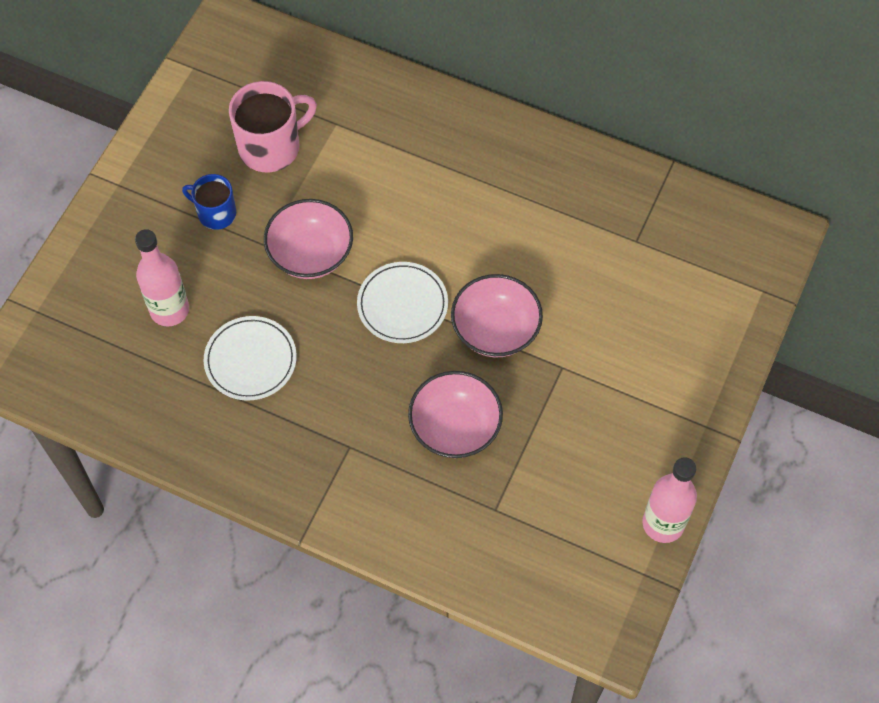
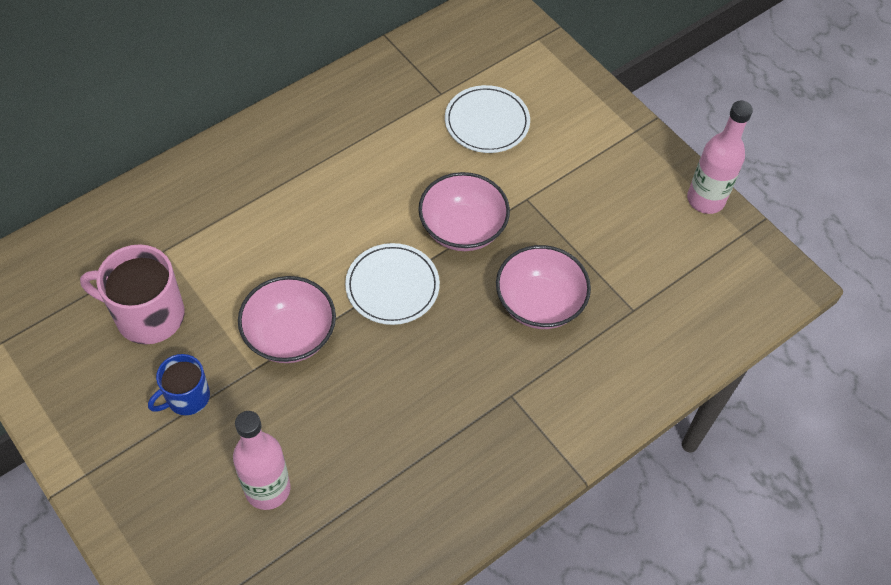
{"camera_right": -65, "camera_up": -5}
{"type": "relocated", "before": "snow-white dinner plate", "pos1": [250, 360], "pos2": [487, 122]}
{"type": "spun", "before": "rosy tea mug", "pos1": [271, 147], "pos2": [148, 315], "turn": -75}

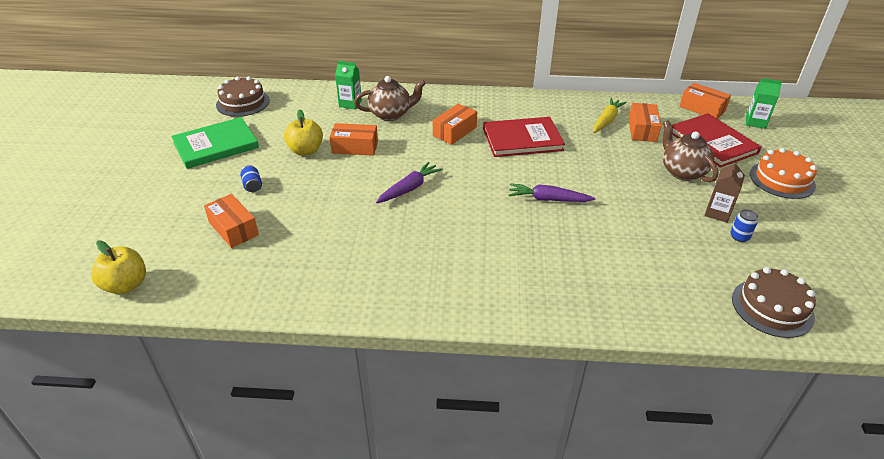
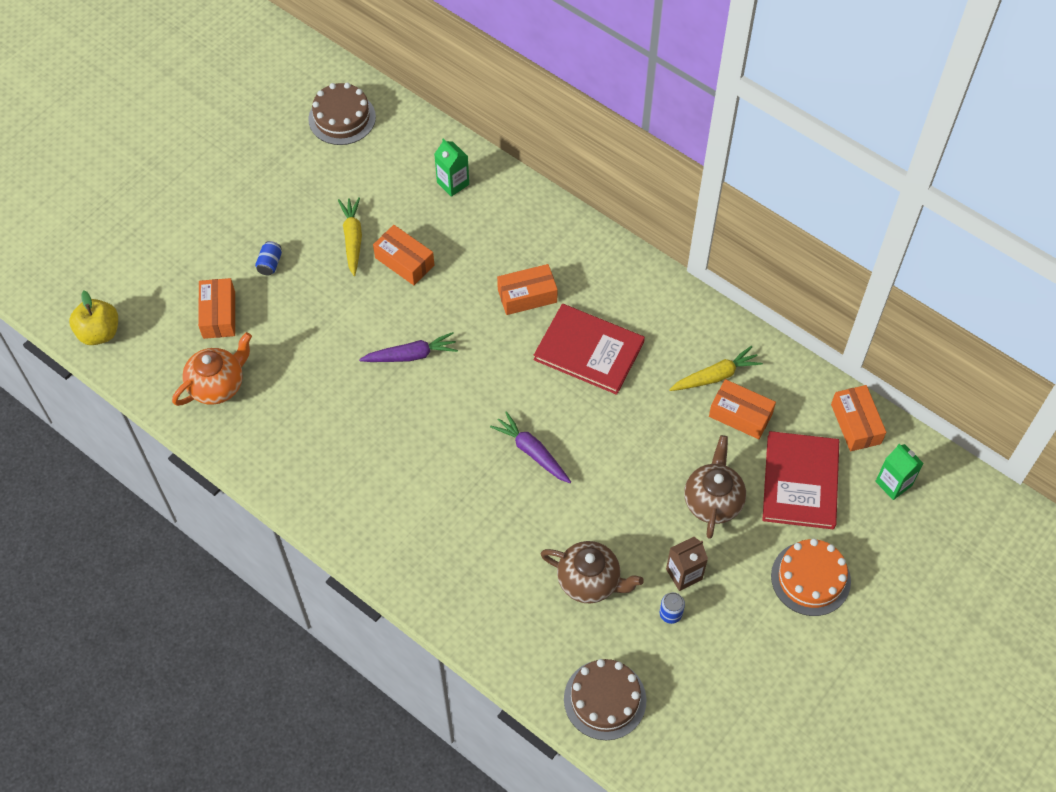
{"camera_right": 35, "camera_up": 20}
{"type": "missing", "before": "emerald hardcover", "pos1": [216, 145]}
{"type": "exchanged", "before": "bright yellow apple fruit", "after": "bright yellow root vegetable", "pos1": [306, 151], "pos2": [352, 239]}
{"type": "relocated", "before": "russet tea pot", "pos1": [391, 114], "pos2": [589, 581]}
{"type": "spun", "before": "orange box", "pos1": [642, 130], "pos2": [740, 415], "turn": 75}
{"type": "appeared", "after": "orange tea pot", "pos2": [217, 385]}

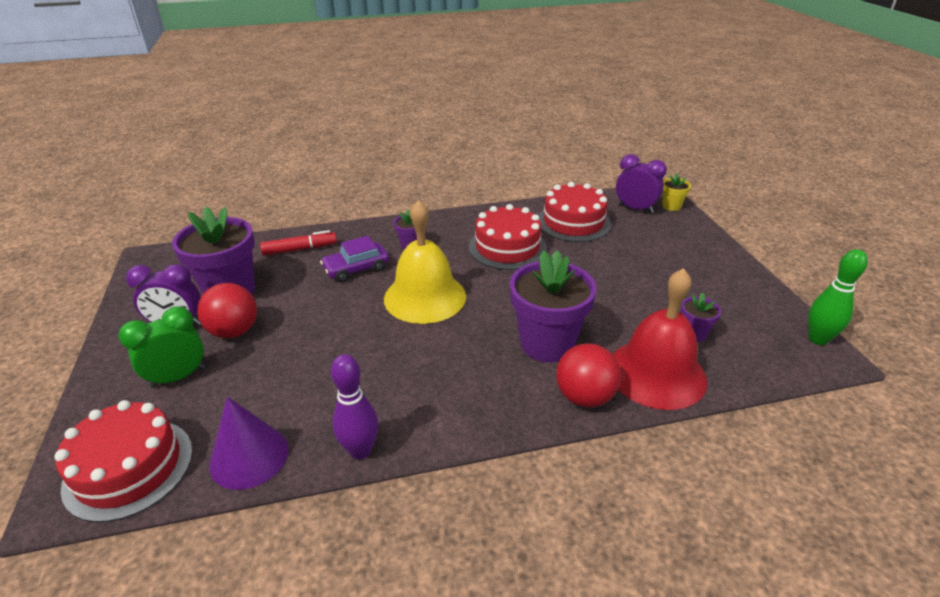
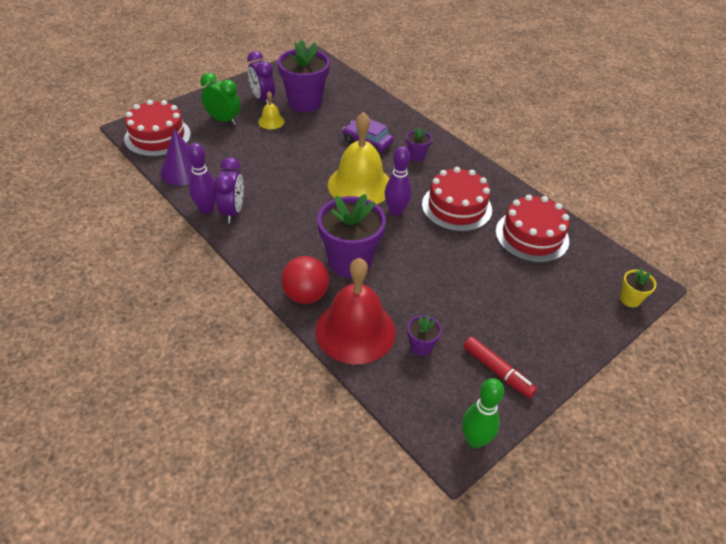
{"camera_right": 60, "camera_up": 10}
{"type": "exchanged", "before": "red play ball", "after": "bright yellow hand bell", "pos1": [234, 331], "pos2": [271, 121]}
{"type": "relocated", "before": "red marker", "pos1": [300, 249], "pos2": [497, 371]}
{"type": "relocated", "before": "violet alarm clock", "pos1": [635, 209], "pos2": [233, 212]}
{"type": "appeared", "after": "violet tenpin", "pos2": [396, 211]}

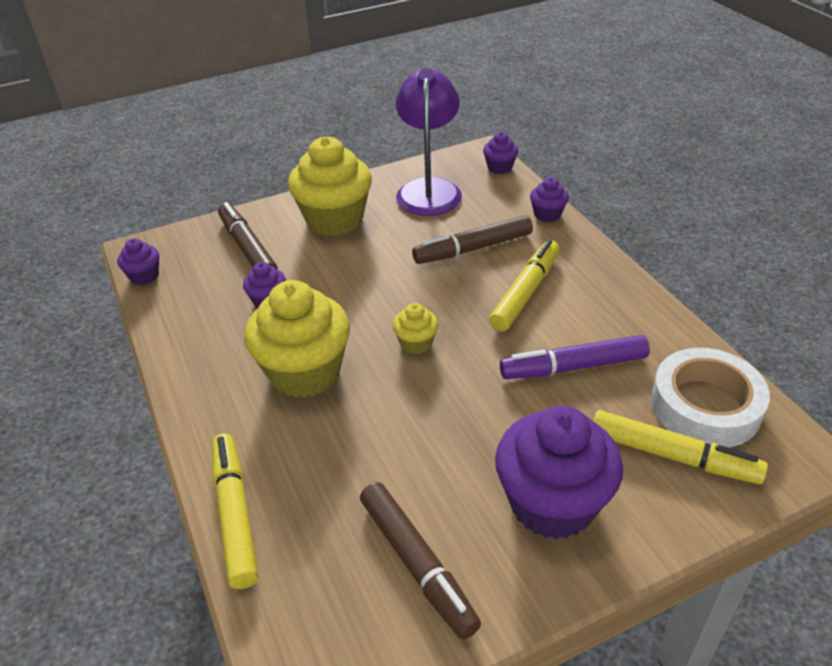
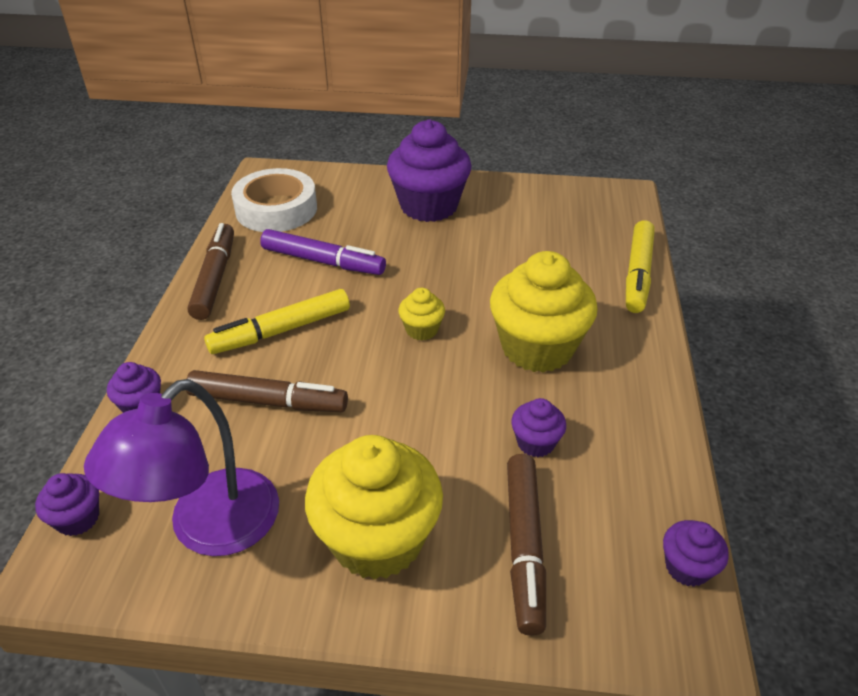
{"camera_right": -150, "camera_up": 0}
{"type": "relocated", "before": "russet marker", "pos1": [417, 564], "pos2": [215, 278]}
{"type": "missing", "before": "bright yellow marker", "pos1": [672, 456]}

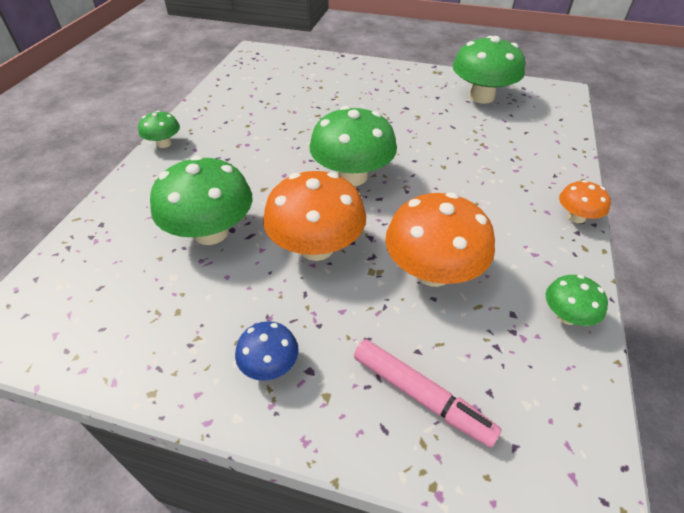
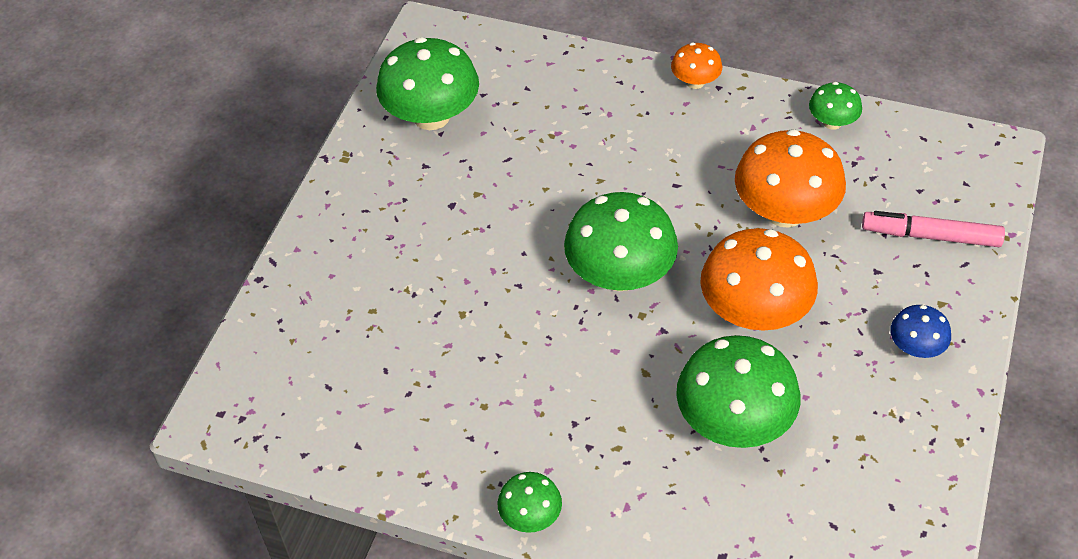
{"camera_right": -85, "camera_up": 5}
{"type": "spun", "before": "rosy marker", "pos1": [421, 396], "pos2": [930, 236], "turn": -120}

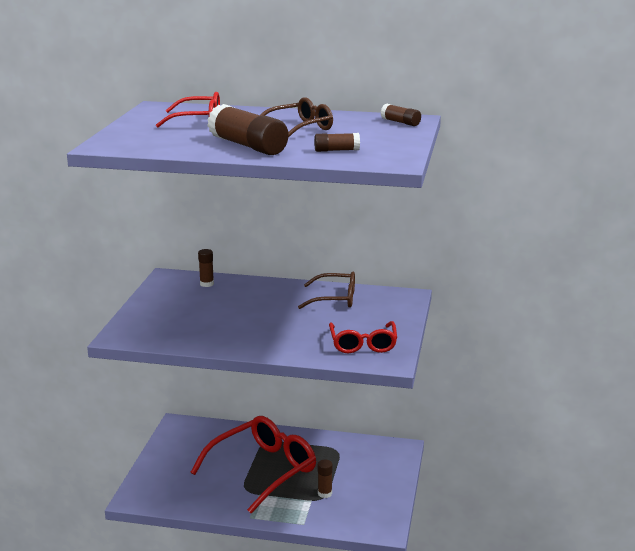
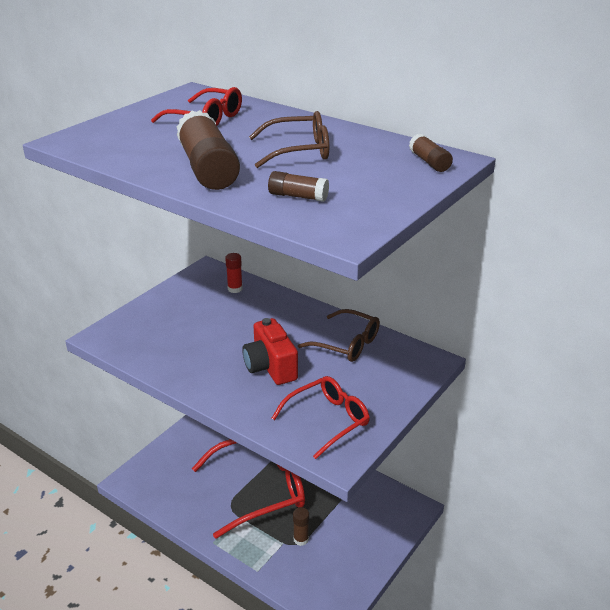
{"camera_right": 25, "camera_up": 10}
{"type": "colour", "before": "russet glue stick", "after": "red glue stick", "pos1": [207, 284], "pos2": [235, 289]}
{"type": "spun", "before": "red eyeglasses", "pos1": [363, 344], "pos2": [327, 420], "turn": -150}
{"type": "appeared", "after": "red compact camera", "pos2": [270, 367]}

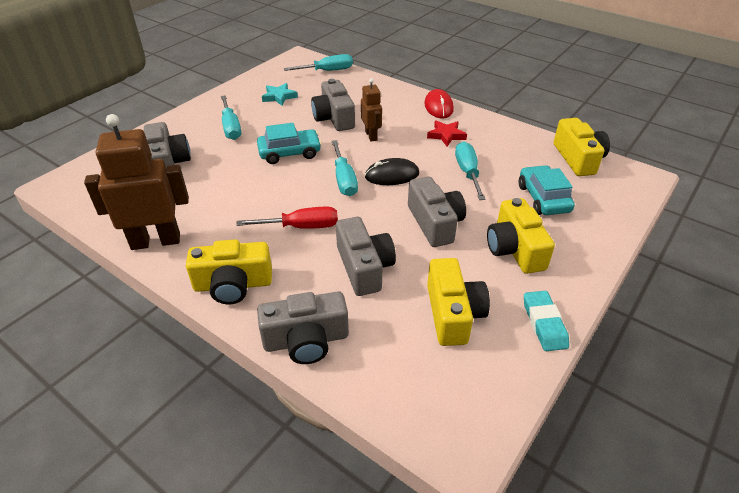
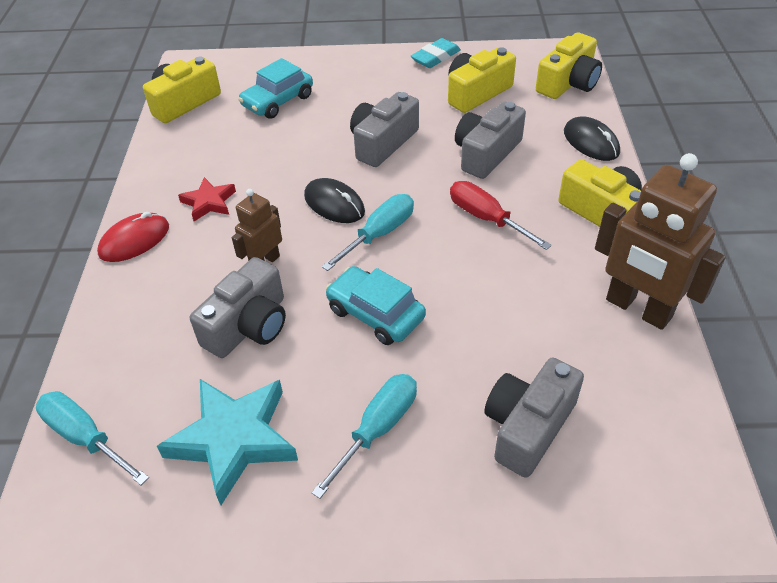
{"camera_right": -125, "camera_up": 5}
{"type": "exchanged", "before": "ash-grey compact camera", "after": "ebony PC mouse", "pos1": [306, 340], "pos2": [591, 142]}
{"type": "size", "before": "aqua star", "pos1": [279, 97], "pos2": [234, 439], "scale": 1.82}
{"type": "missing", "before": "aqua flat screwdriver", "pos1": [467, 172]}
{"type": "relocated", "before": "bright yellow compact camera", "pos1": [515, 249], "pos2": [568, 83]}

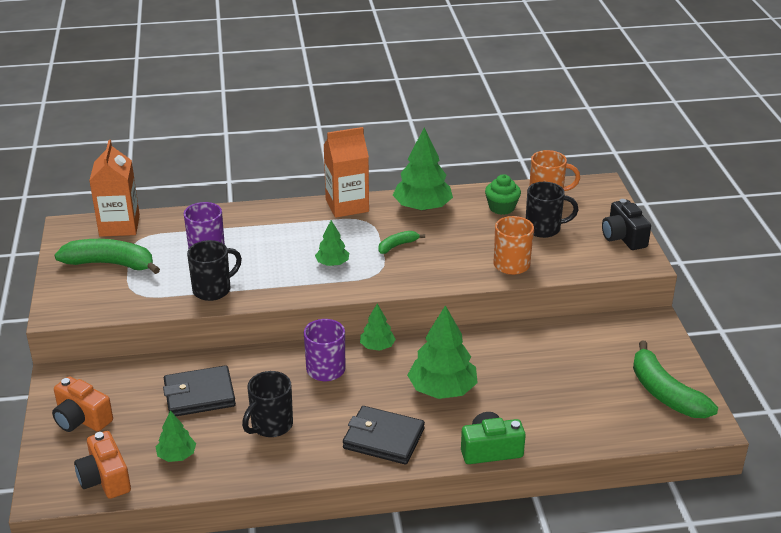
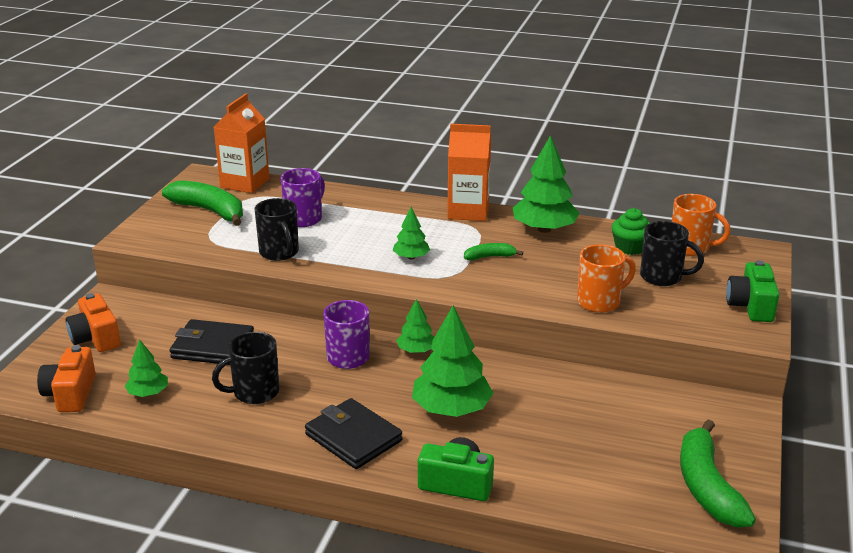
{"camera_right": 25, "camera_up": -5}
{"type": "spun", "before": "ebony tea mug", "pos1": [213, 290], "pos2": [279, 253], "turn": 75}
{"type": "colour", "before": "ebony compact camera", "after": "emerald compact camera", "pos1": [623, 237], "pos2": [751, 306]}

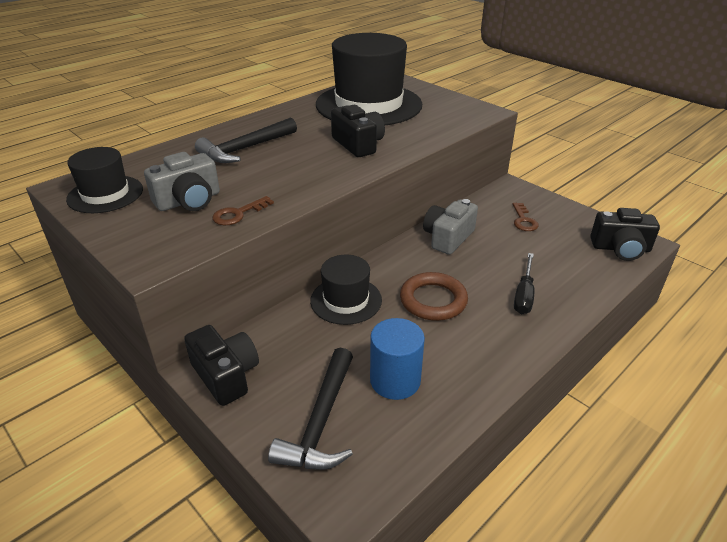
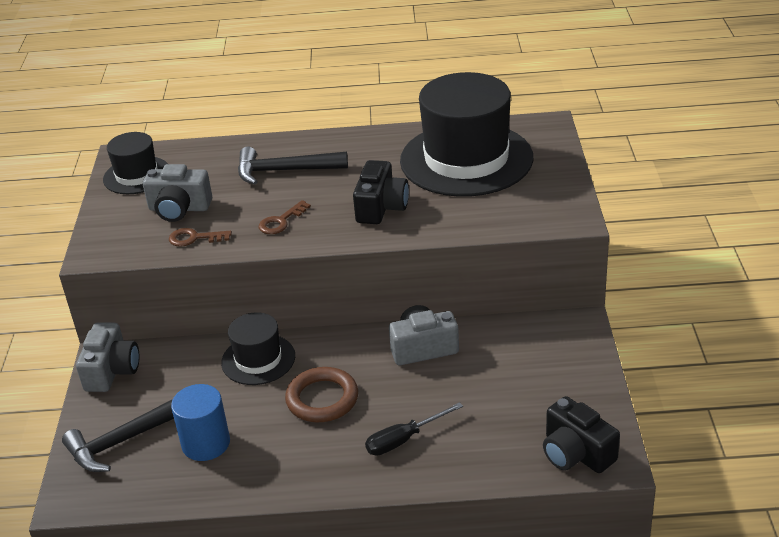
{"camera_right": 45, "camera_up": 0}
{"type": "colour", "before": "ebony compact camera", "after": "ash-grey compact camera", "pos1": [226, 375], "pos2": [112, 371]}
{"type": "relocated", "before": "russet latchkey", "pos1": [523, 220], "pos2": [281, 221]}

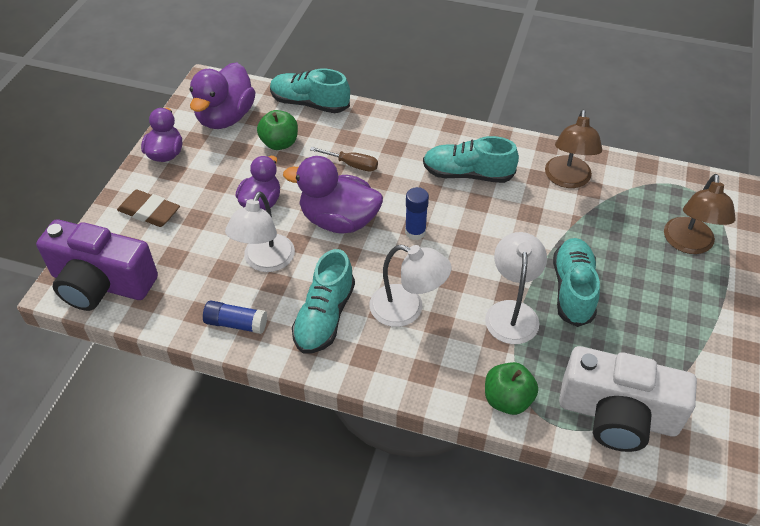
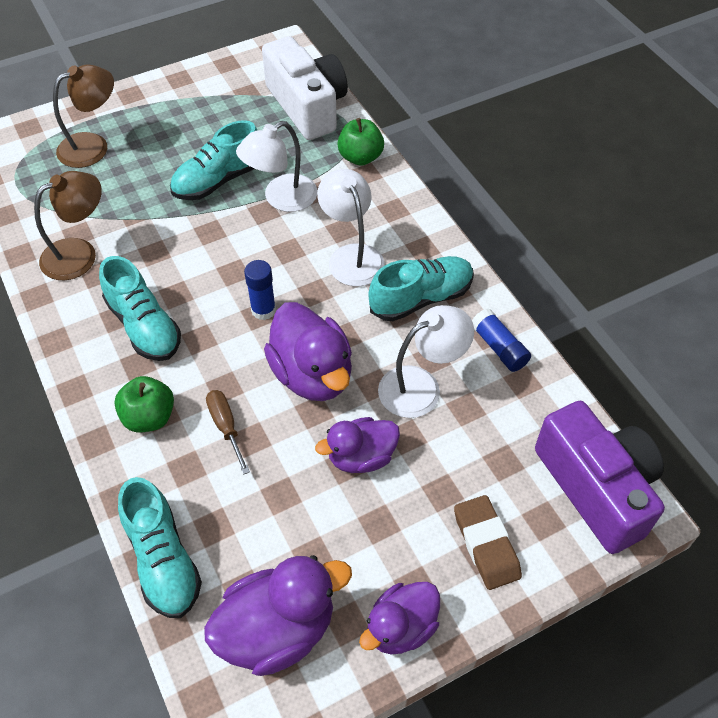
{"camera_right": -135, "camera_up": 5}
{"type": "relocated", "before": "emerald apple fruit", "pos1": [279, 143], "pos2": [149, 417]}

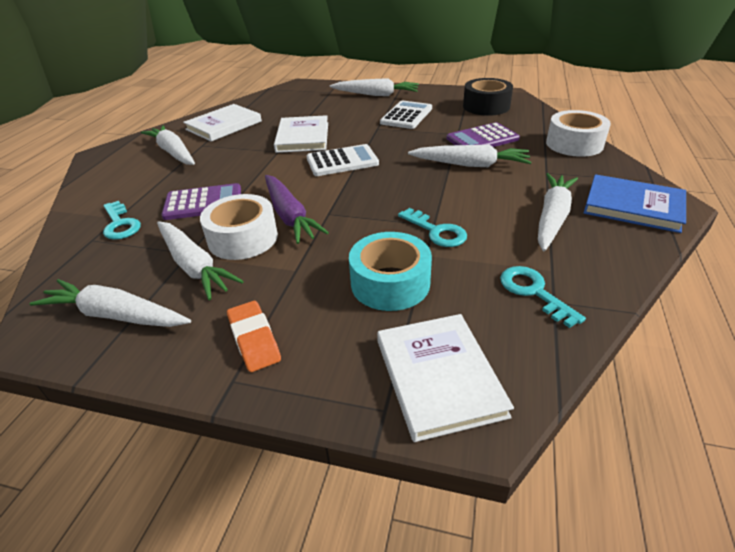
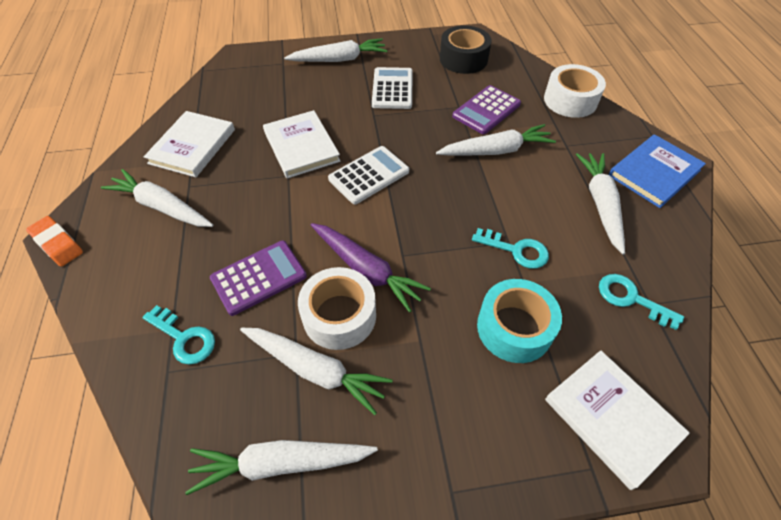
{"camera_right": -25, "camera_up": 15}
{"type": "relocated", "before": "orange gum eraser", "pos1": [254, 339], "pos2": [57, 244]}
{"type": "spun", "before": "cobalt hardcover", "pos1": [633, 206], "pos2": [654, 173], "turn": -45}

